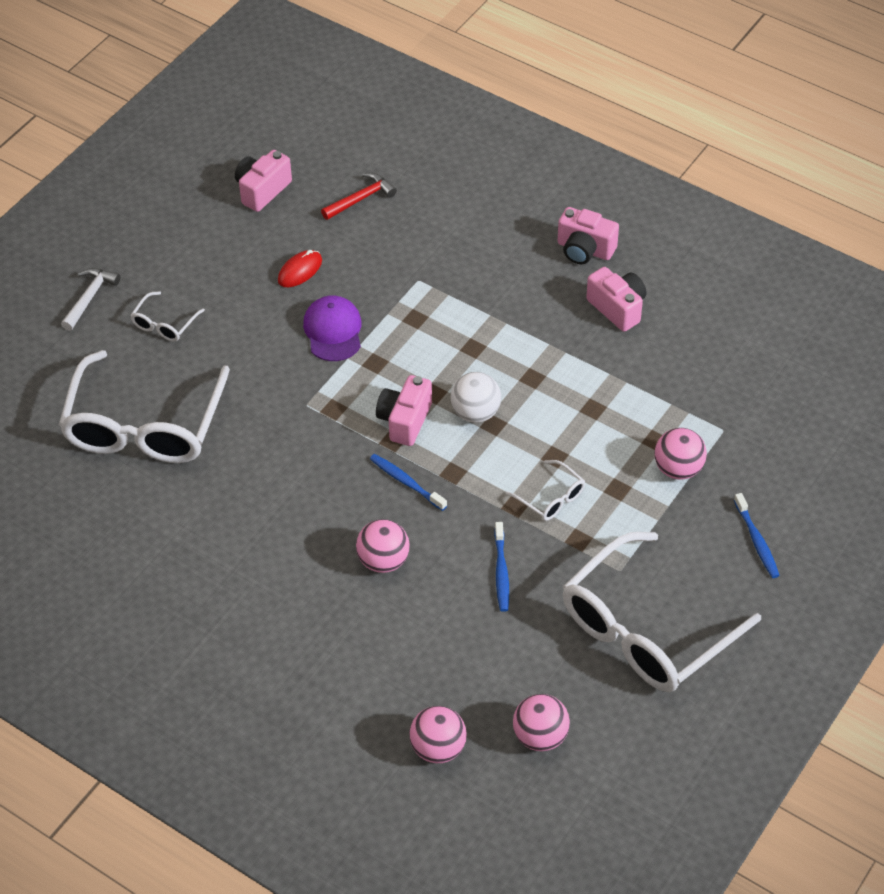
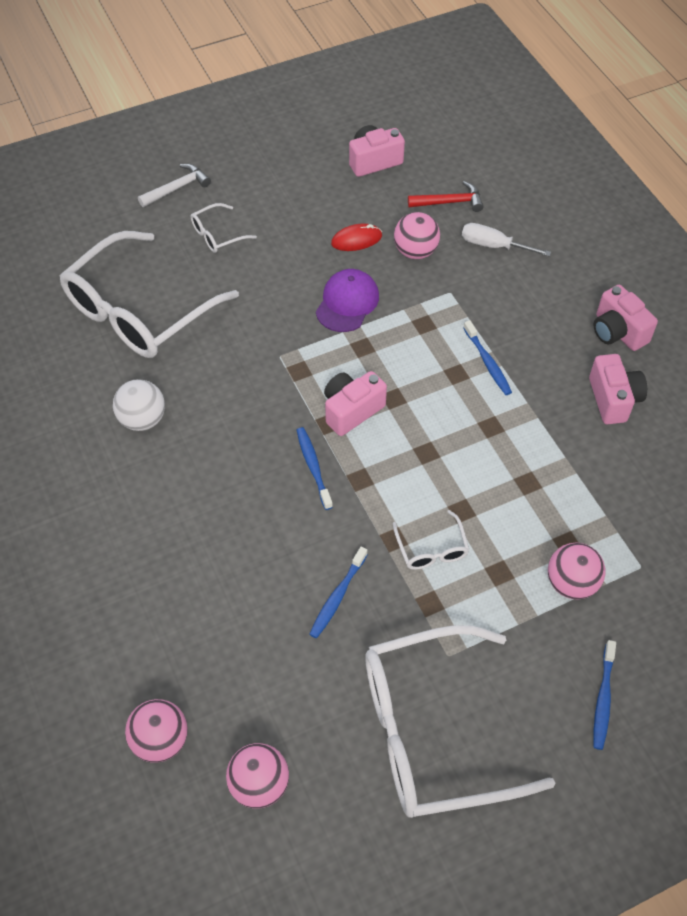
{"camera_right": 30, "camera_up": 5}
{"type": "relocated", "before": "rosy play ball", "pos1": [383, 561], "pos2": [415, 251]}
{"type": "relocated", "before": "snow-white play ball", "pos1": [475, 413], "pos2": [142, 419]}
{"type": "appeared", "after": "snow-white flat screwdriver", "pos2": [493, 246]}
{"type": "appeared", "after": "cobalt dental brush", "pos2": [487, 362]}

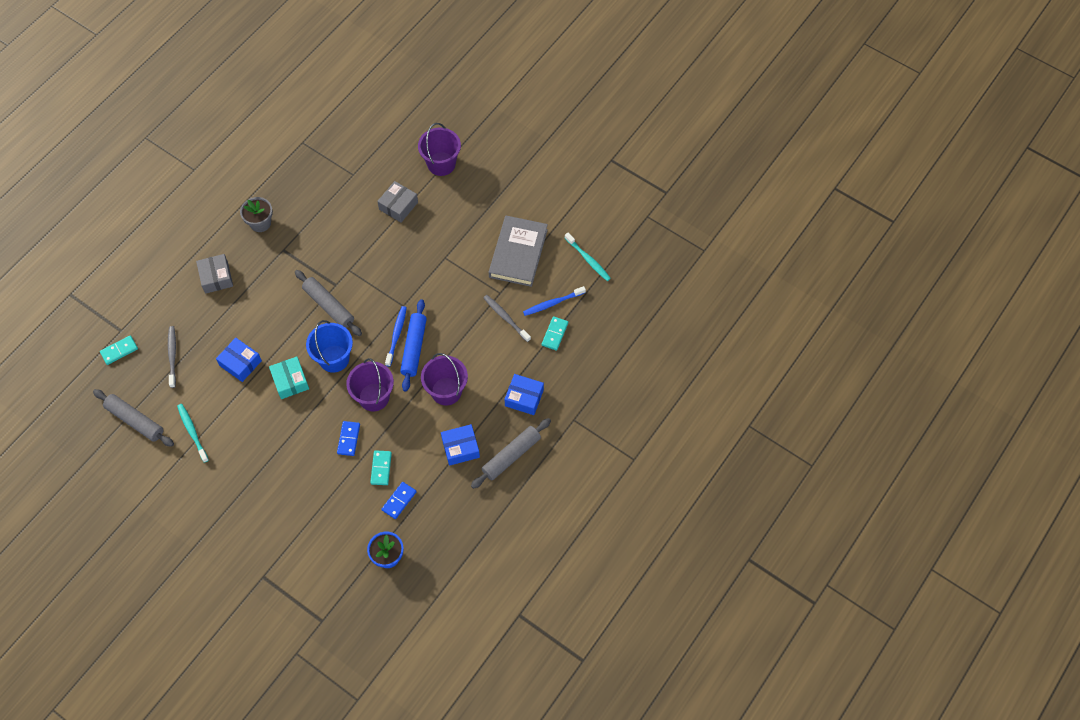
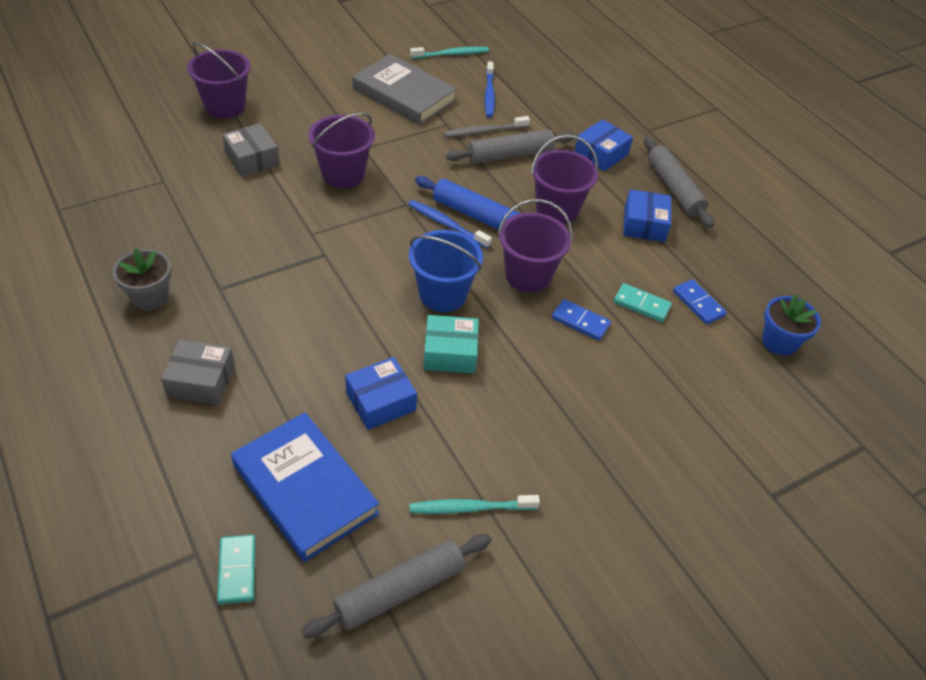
{"camera_right": -70, "camera_up": -15}
{"type": "exchanged", "before": "ash-grey dental brush", "after": "cobalt hardcover", "pos1": [172, 356], "pos2": [305, 489]}
{"type": "relocated", "before": "ash-grey pastry roller", "pos1": [329, 306], "pos2": [510, 155]}
{"type": "missing", "before": "aqua domino", "pos1": [555, 334]}
{"type": "appeared", "after": "violet pail", "pos2": [343, 174]}

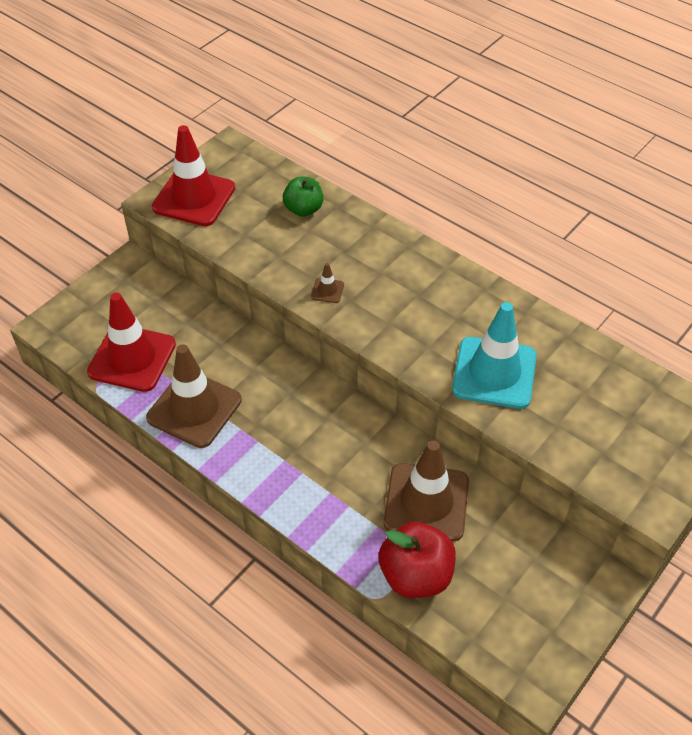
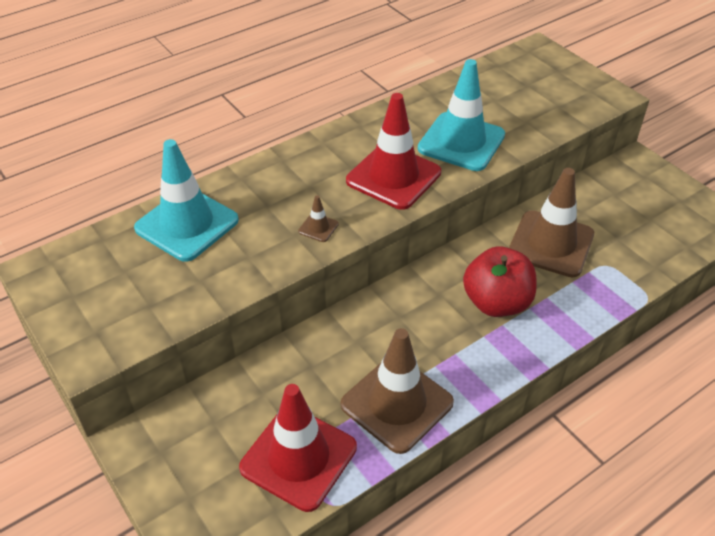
{"camera_right": -75, "camera_up": -5}
{"type": "relocated", "before": "red road cone", "pos1": [194, 198], "pos2": [393, 177]}
{"type": "exchanged", "before": "emerald apple fruit", "after": "aqua road cone", "pos1": [303, 209], "pos2": [187, 224]}
{"type": "relocated", "before": "red apple fruit", "pos1": [415, 575], "pos2": [496, 303]}

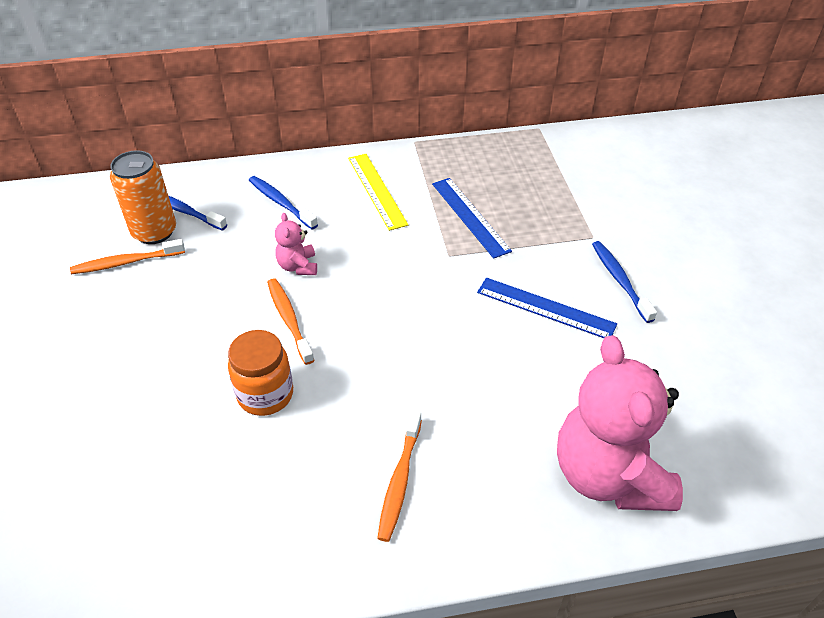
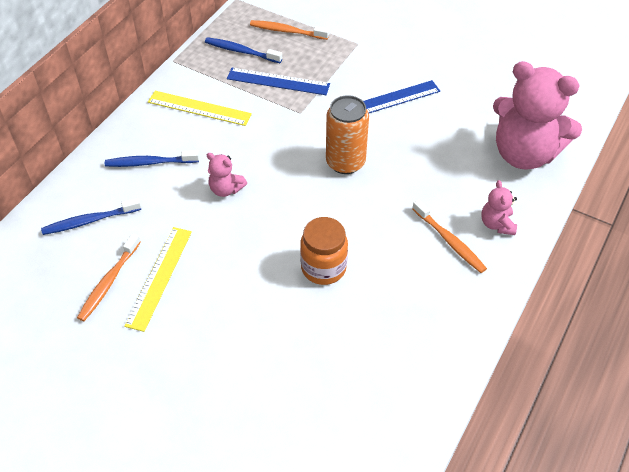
{"camera_right": -50, "camera_up": 5}
{"type": "relocated", "before": "orange can", "pos1": [154, 232], "pos2": [345, 162]}
{"type": "relocated", "before": "orange dental brush", "pos1": [289, 319], "pos2": [287, 31]}
{"type": "relocated", "before": "cobalt dental brush", "pos1": [619, 280], "pos2": [241, 51]}
{"type": "appeared", "after": "bright yellow ruler", "pos2": [159, 277]}
{"type": "appeared", "after": "rosy stuffed bear", "pos2": [497, 224]}

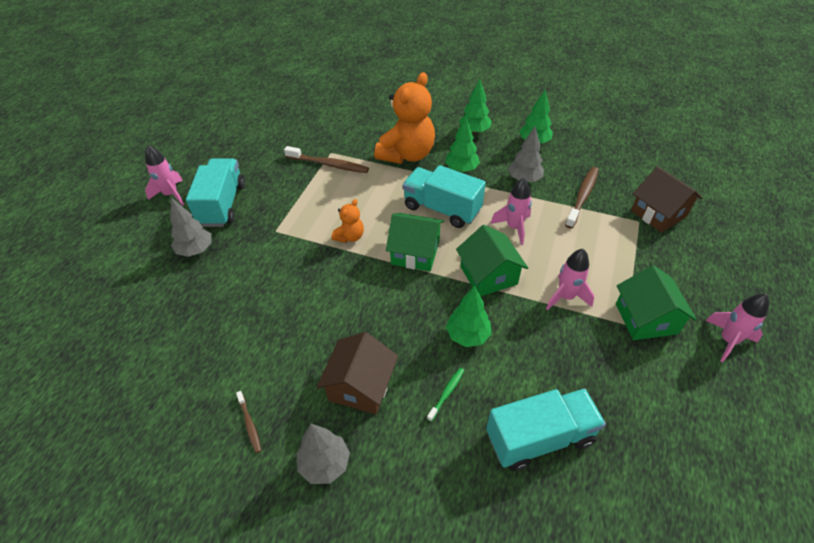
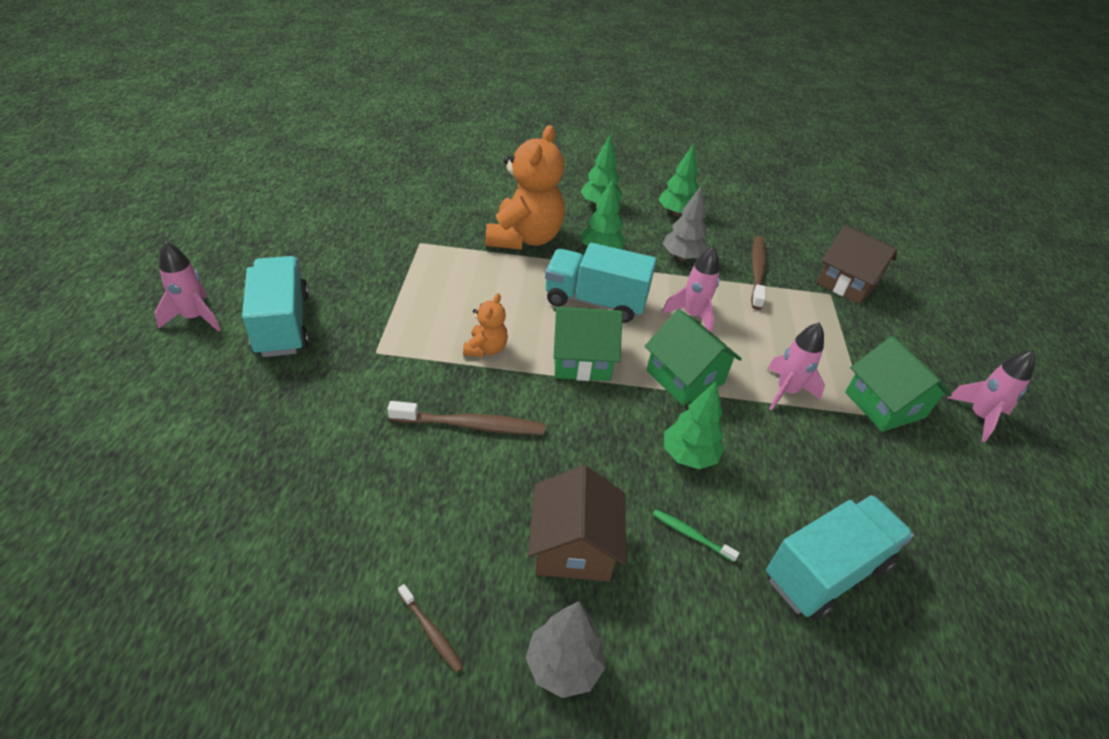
{"camera_right": -20, "camera_up": -5}
{"type": "missing", "before": "ash-grey toy tree", "pos1": [196, 250]}
{"type": "relocated", "before": "russet dental brush", "pos1": [329, 164], "pos2": [471, 425]}
{"type": "spun", "before": "emerald dental brush", "pos1": [446, 393], "pos2": [691, 535], "turn": -75}

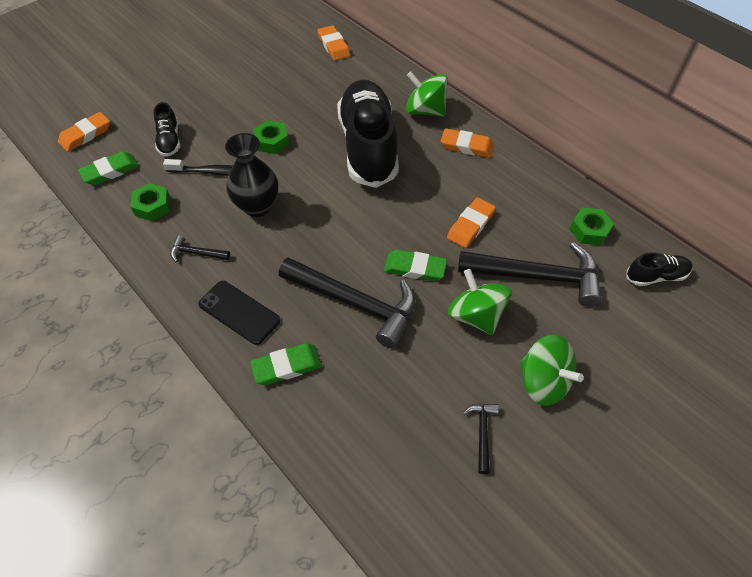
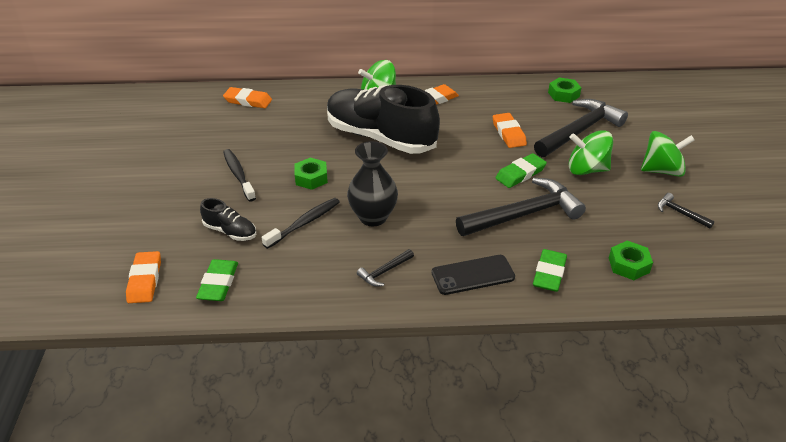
{"camera_right": -50, "camera_up": -15}
{"type": "relocated", "before": "emerald hex nut", "pos1": [153, 206], "pos2": [628, 265]}
{"type": "missing", "before": "ebony lace-up shoe", "pos1": [655, 276]}
{"type": "appeared", "after": "ebony dental brush", "pos2": [238, 175]}

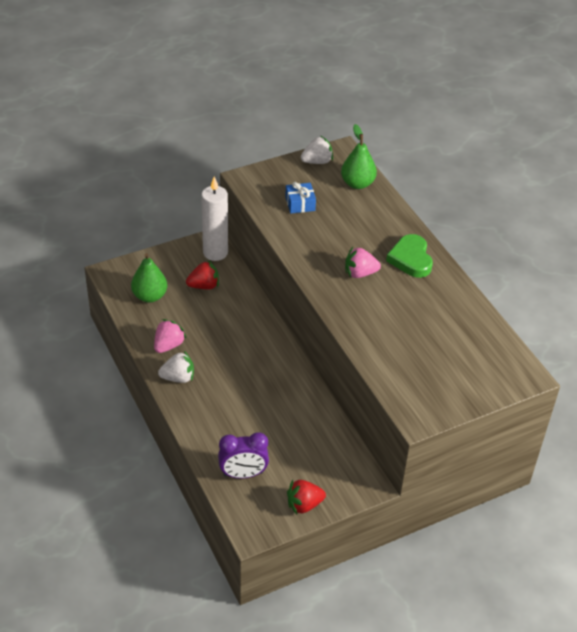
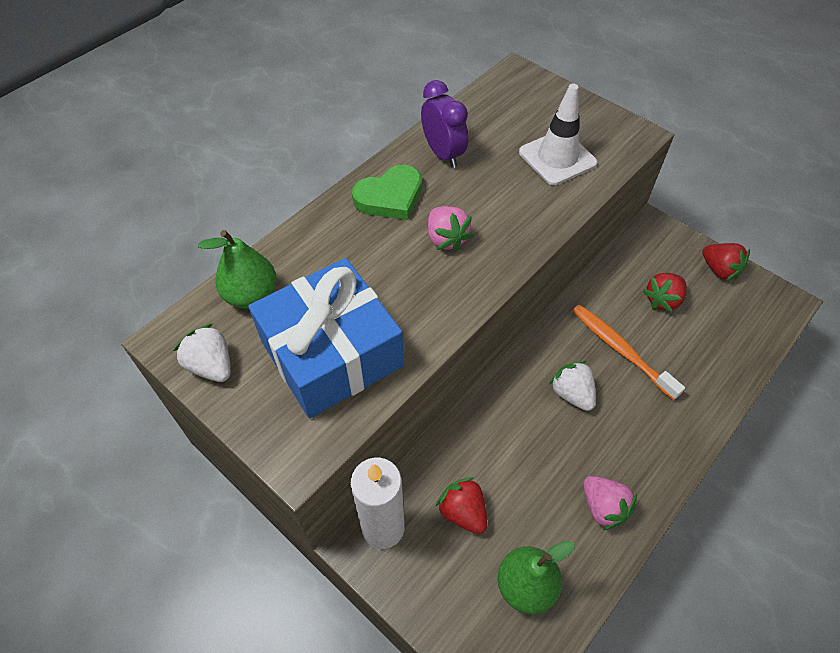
{"camera_right": -110, "camera_up": 10}
{"type": "spun", "before": "rosy toy strawberry", "pos1": [168, 345], "pos2": [603, 507], "turn": -135}
{"type": "relocated", "before": "snow-white toy strawberry", "pos1": [178, 377], "pos2": [572, 394]}
{"type": "relocated", "before": "violet alarm clock", "pos1": [243, 474], "pos2": [443, 154]}
{"type": "size", "before": "cobalt gift", "pos1": [300, 203], "pos2": [331, 353], "scale": 2.41}
{"type": "appeared", "after": "snow-white road cone", "pos2": [557, 158]}
{"type": "appeared", "after": "orange dental brush", "pos2": [620, 350]}
{"type": "appeared", "after": "red toy strawberry", "pos2": [663, 300]}

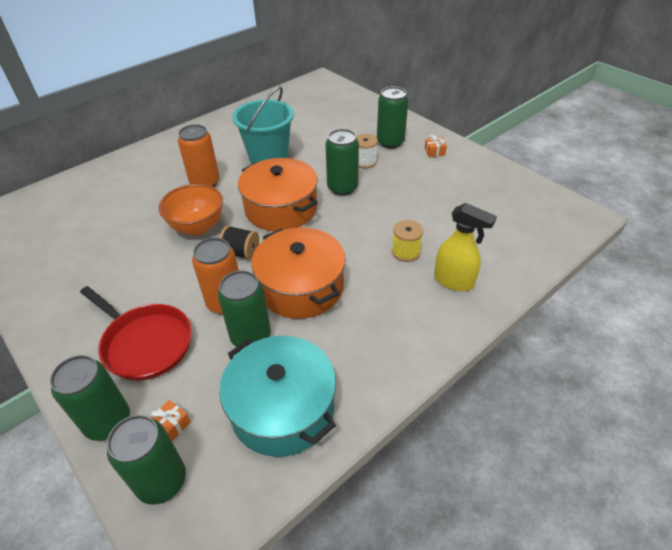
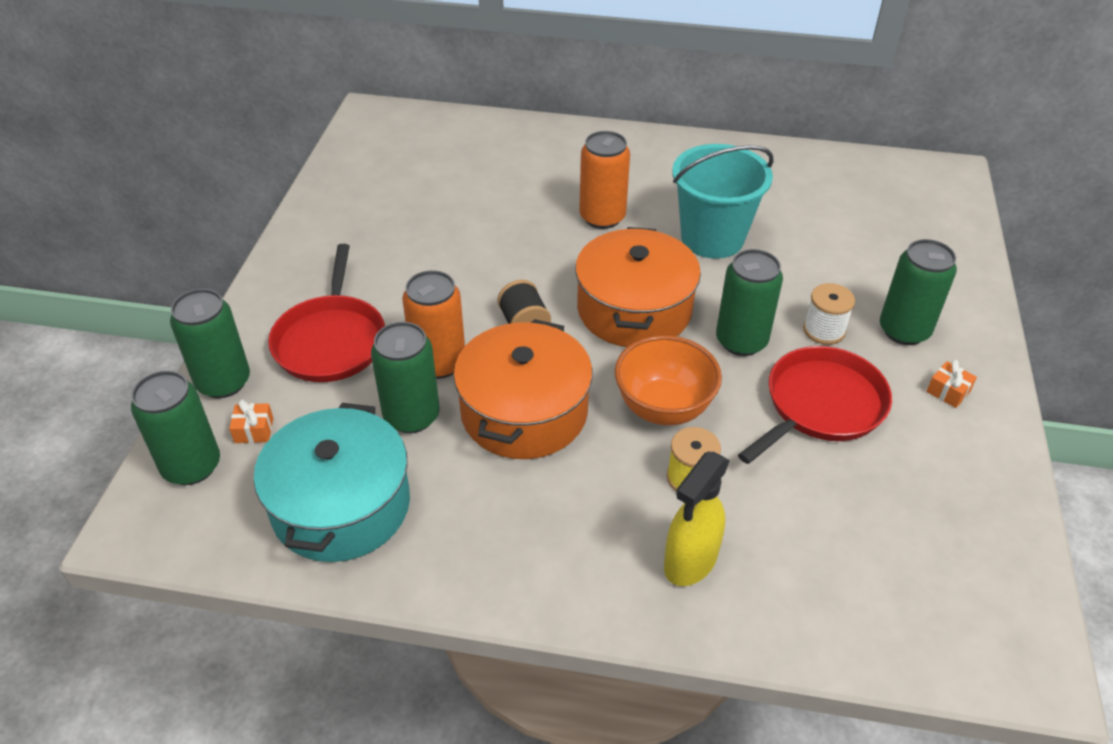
{"camera_right": 50, "camera_up": 0}
{"type": "relocated", "before": "orange serving bowl", "pos1": [197, 227], "pos2": [663, 408]}
{"type": "spun", "before": "bright yellow spray cleaner", "pos1": [454, 281], "pos2": [690, 561], "turn": 45}
{"type": "appeared", "after": "red skillet", "pos2": [821, 405]}

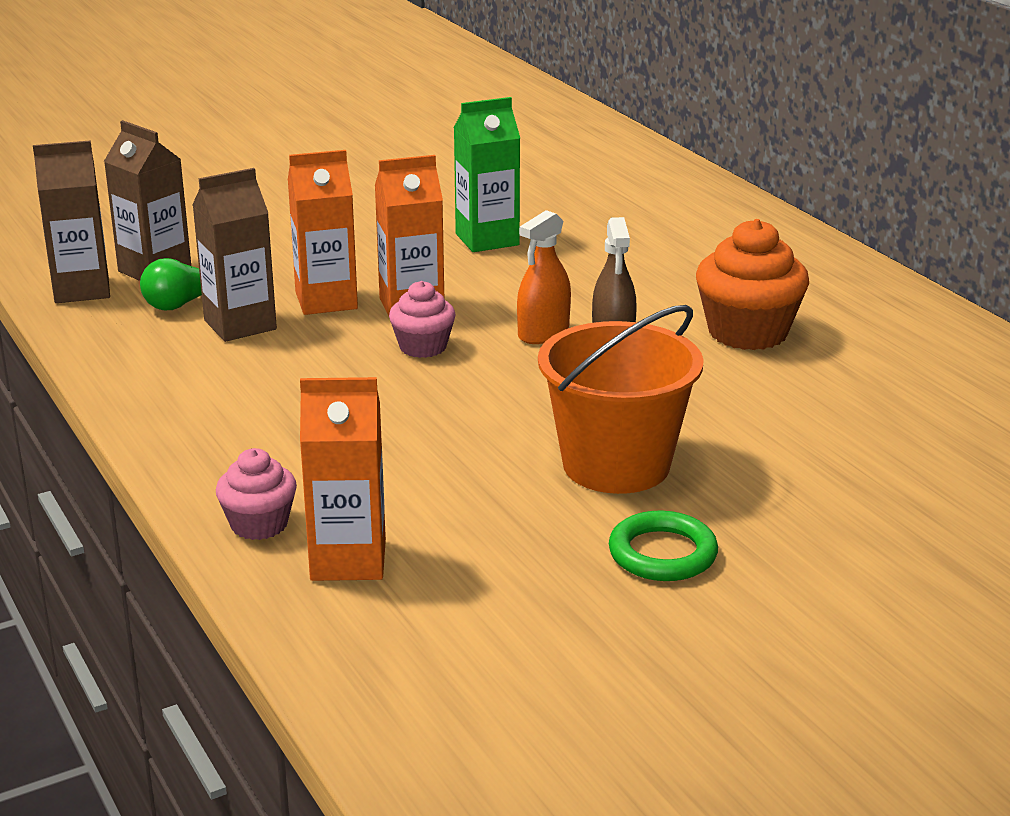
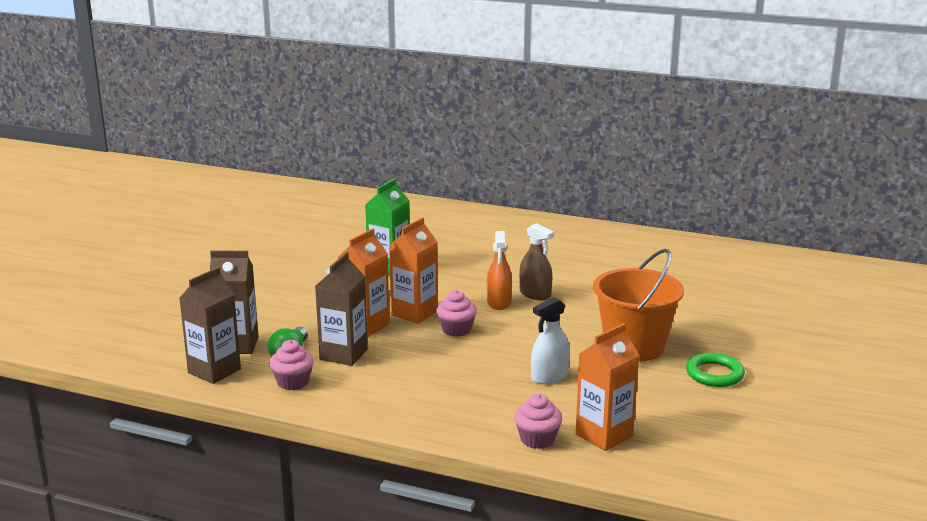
{"camera_right": -40, "camera_up": -5}
{"type": "missing", "before": "orange muffin", "pos1": [747, 332]}
{"type": "appeared", "after": "rosy muffin", "pos2": [293, 382]}
{"type": "appeared", "after": "snow-white spray cleaner", "pos2": [549, 376]}

